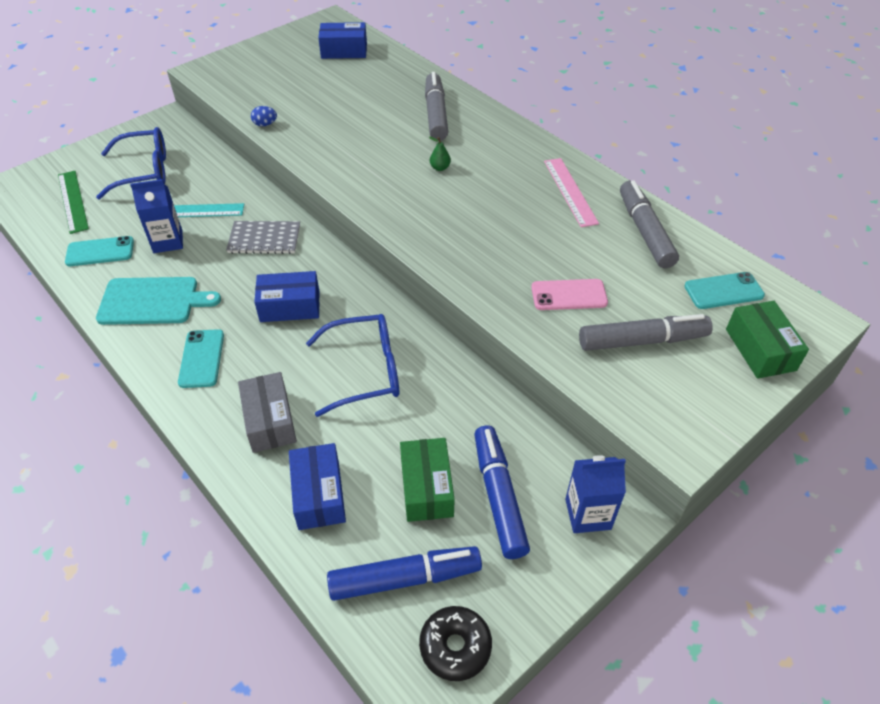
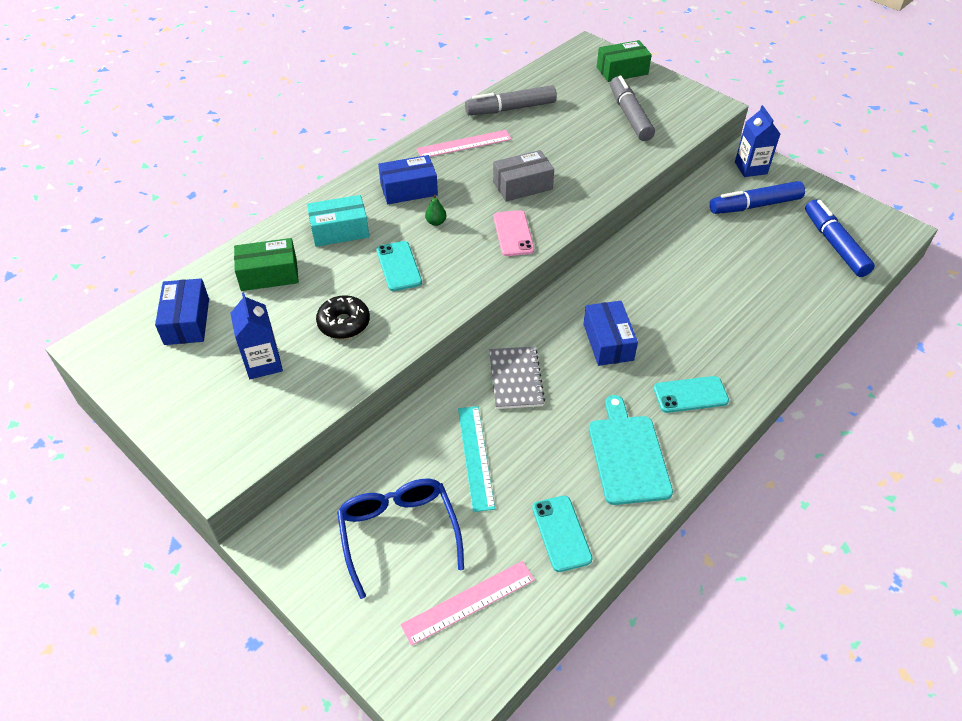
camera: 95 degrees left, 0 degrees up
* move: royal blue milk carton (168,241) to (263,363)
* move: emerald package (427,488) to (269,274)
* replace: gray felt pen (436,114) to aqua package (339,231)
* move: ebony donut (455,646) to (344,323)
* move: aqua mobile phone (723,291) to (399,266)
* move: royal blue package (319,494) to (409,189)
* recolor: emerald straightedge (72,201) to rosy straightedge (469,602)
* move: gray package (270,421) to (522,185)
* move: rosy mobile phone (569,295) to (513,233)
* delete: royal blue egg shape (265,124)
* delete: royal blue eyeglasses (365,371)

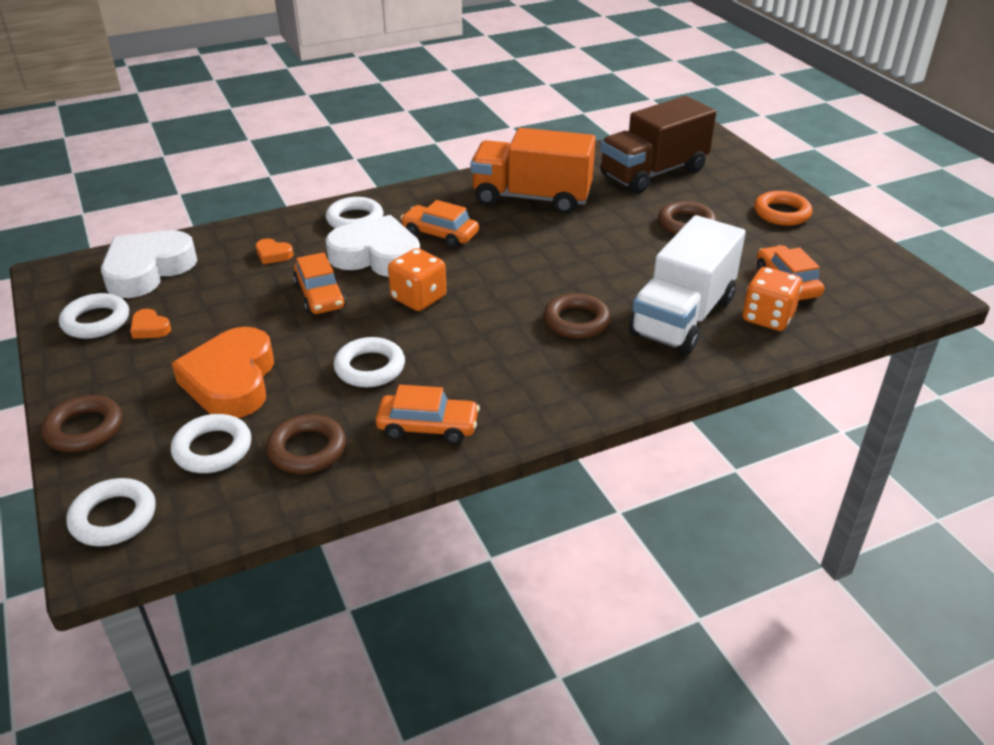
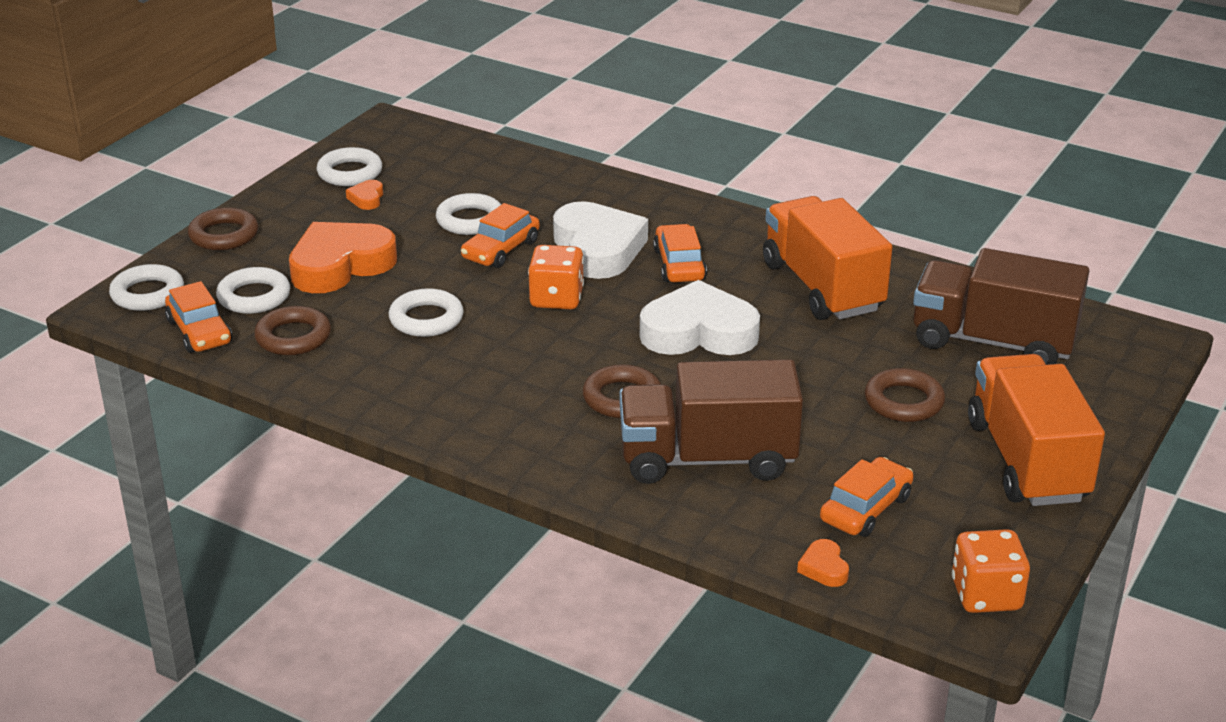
camera: 55 degrees right, 5 degrees down
* move: bright orange toy car (428,427) to (199,332)
* move: snow-white hoop (355,219) to (470,220)
* recolor: snow-white toy truck (682,317) to dark brown toy truck (707,459)
* move: snow-white heart (148,270) to (699,332)
* move: bright orange heart (273,254) to (824,568)
* move: bright orange die (767,317) to (986,595)
* replace: bright orange hoop (781,213) to bright orange toy truck (1027,461)

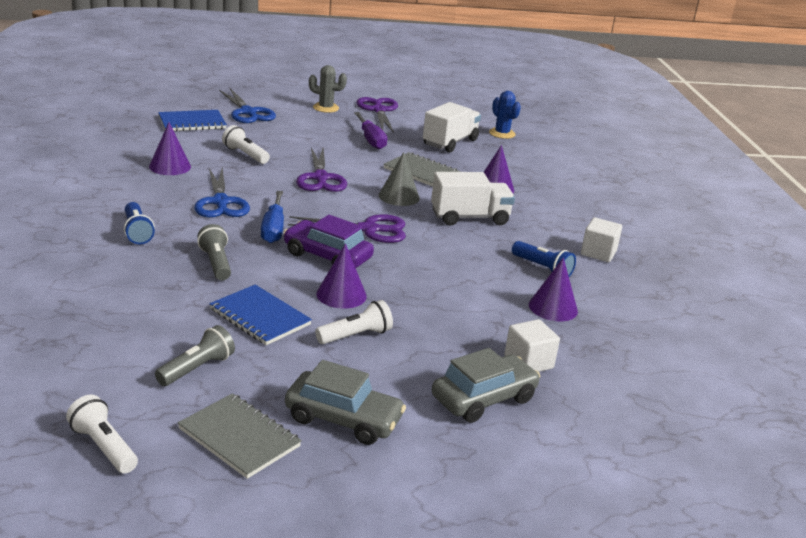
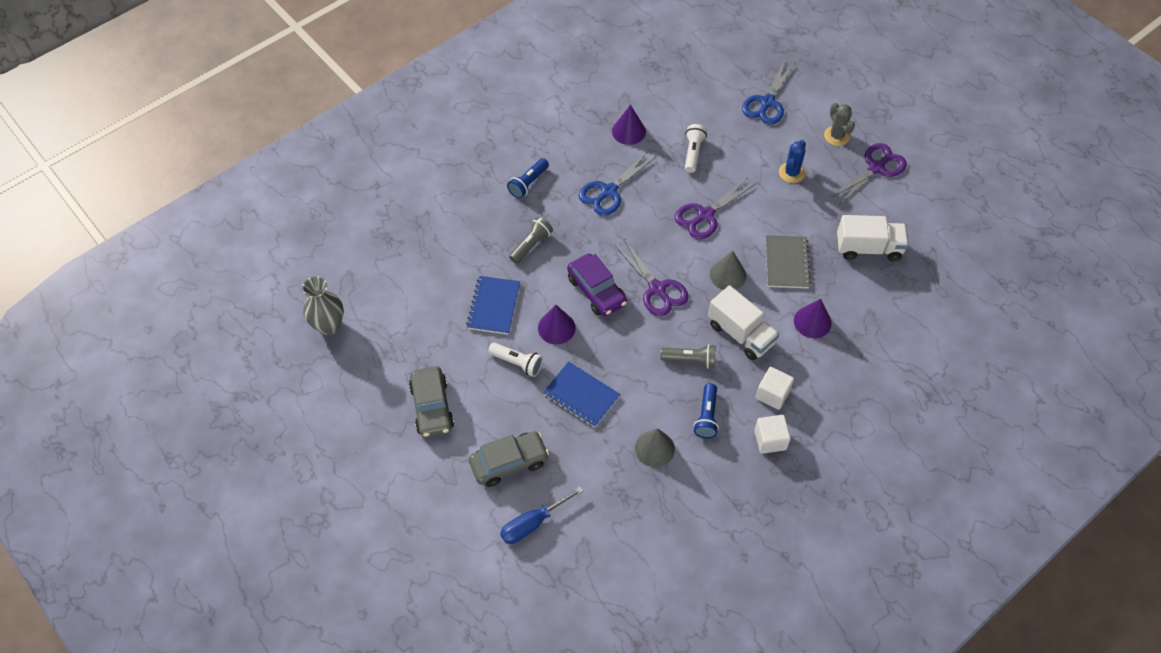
camera: 60 degrees right, 30 degrees up
* replace: snow-white flashlight (104,447) to gray tall vase (329,325)
* rotate: gray toy car (484,399) = (509,462) 45 degrees counterclockwise
* move: royal blue flat screwdriver (273,229) to (532,523)
* move: royal blue notepad (192,123) to (581,395)
* rotate: violet toy car (327,256) = (596,291) 150 degrees clockwise
* recolor: violet cone (553,308) to gray cone (654,448)
* move: gray flashlight (197,369) to (690,360)
* move: snow-white solid cube (528,362) to (772,394)
* move: royal blue cactus (502,133) to (791,173)
* delete: gray notepad (239,437)
* delete: violet flat screwdriver (371,140)

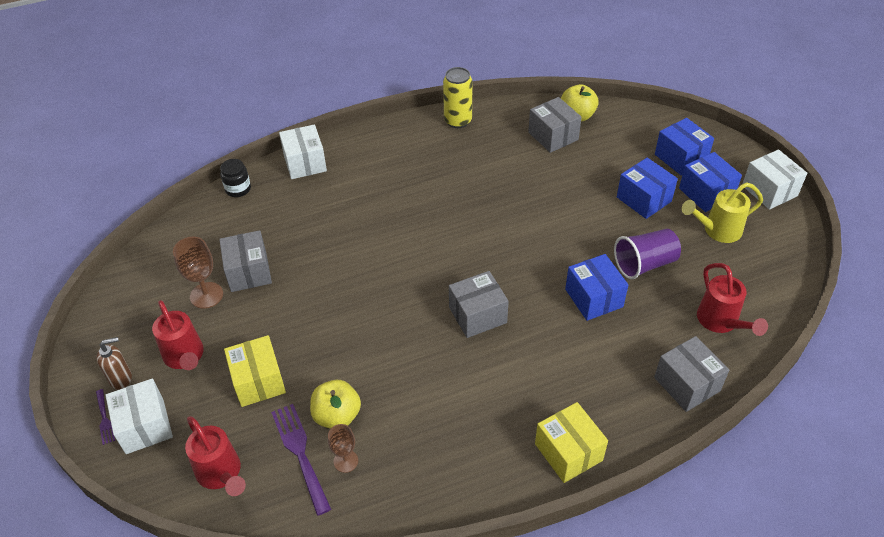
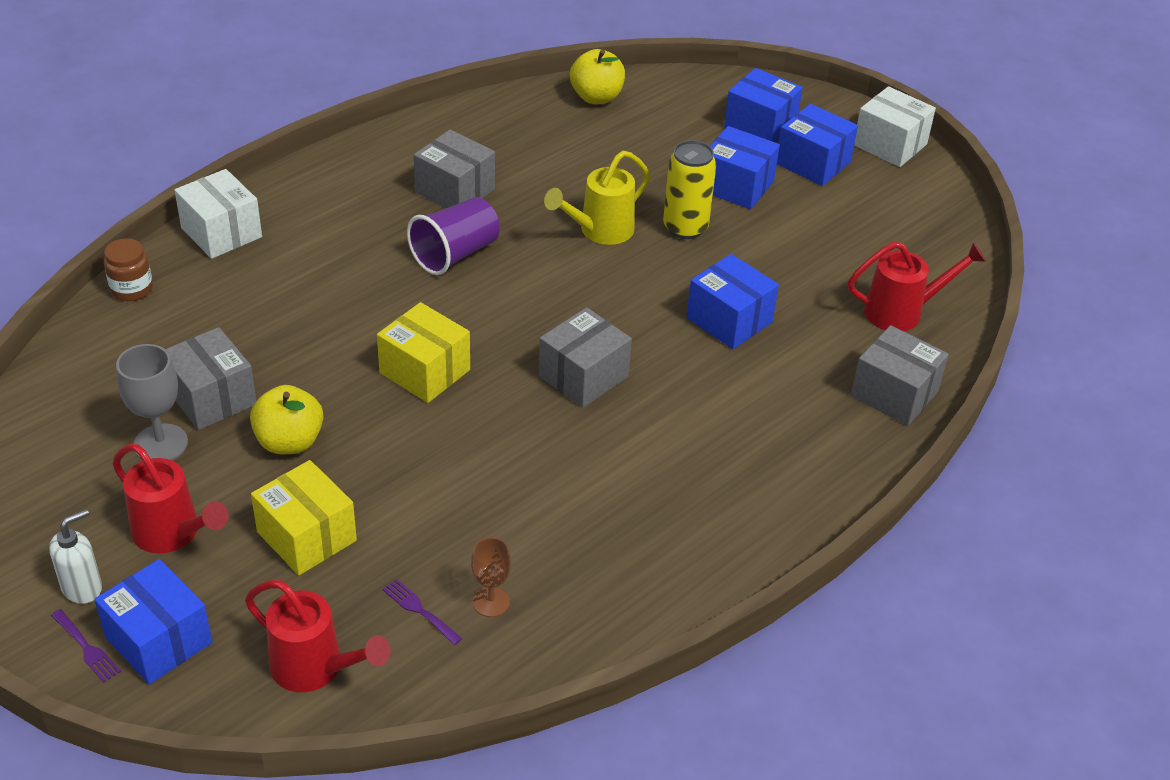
camera: 25 degrees left, 5 degrees down
* recolor: dark brown soap dispenser (121,378) to snow-white soap dispenser (82,588)
* recolor: snow-white package (144,426) to royal blue package (158,640)
* recolor: ebony jam jar (238,189) to dark brown jam jar (131,289)
* recolor: dark brown wine glass (206,295) to gray wine glass (161,444)
* move: bright yellow apple fruit (337,416) to (289,442)
* move: bright yellow package (568,452) to (424,371)
* resize: violet dinner fork (300,453) = (419,610) x0.52
* move: violet cup (644,264) to (455,254)
* move: gray package (553,136) to (455,191)
* move: bright yellow watering can (717,230) to (600,231)
* move: bright yellow can (458,121) to (685,228)
* rotate: crimson watering can (721,322) = (901,312) 60 degrees counterclockwise

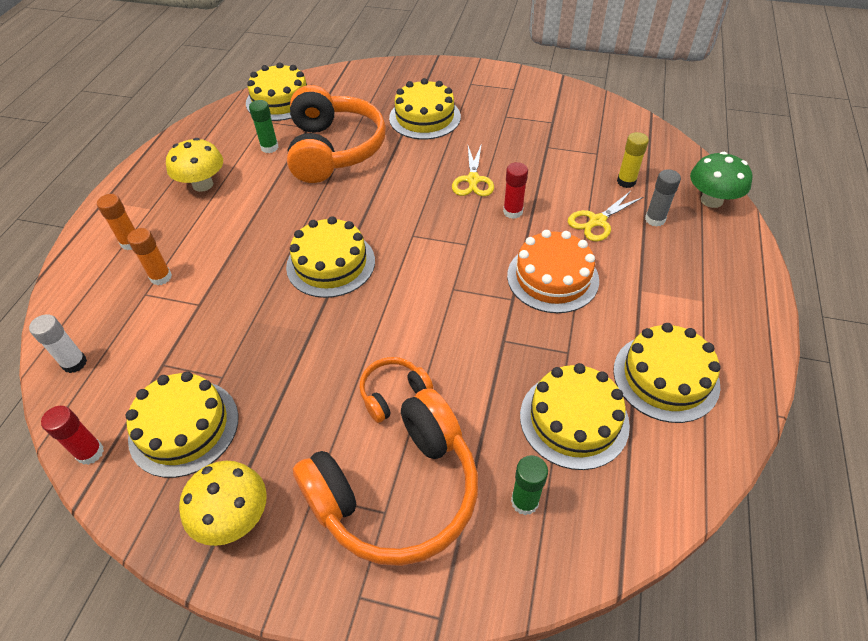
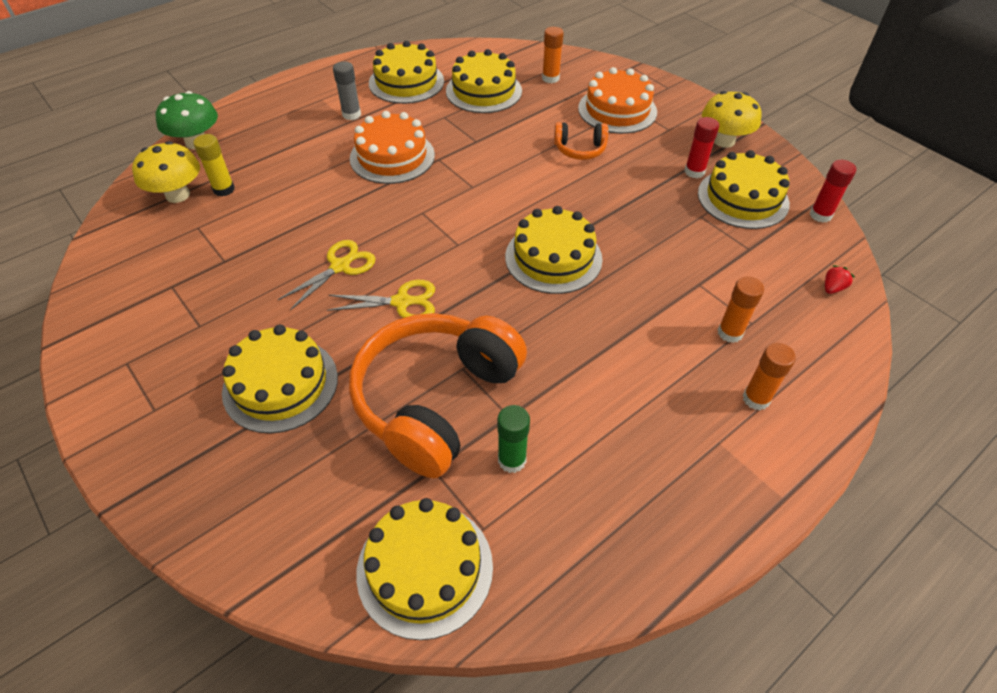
camera: 145 degrees left, 0 degrees up
* move: bright yellow fungus (203,184) to (177,195)
* move: bright yellow pair of scissors (597,221) to (402,302)
* move: gray glue stick (655,219) to (351,114)
* recolor: emerald glue stick (524,501) to bright orange glue stick (550,78)
* replace: bright orange headset (396,491) to bright orange gateau (617,110)
* move: crimson glue stick (512,212) to (694,172)
* replace: snow-white glue stick (74,363) to crimson berry (832,288)

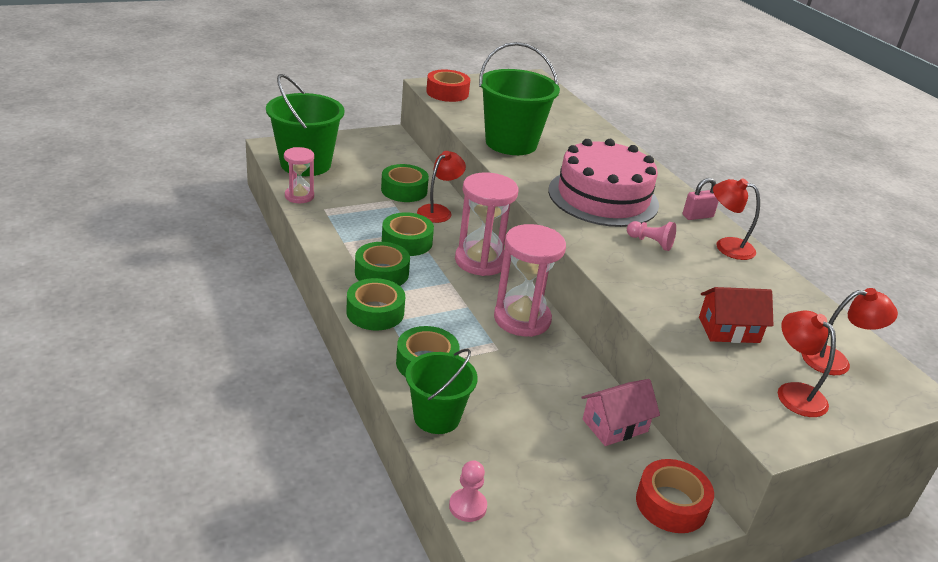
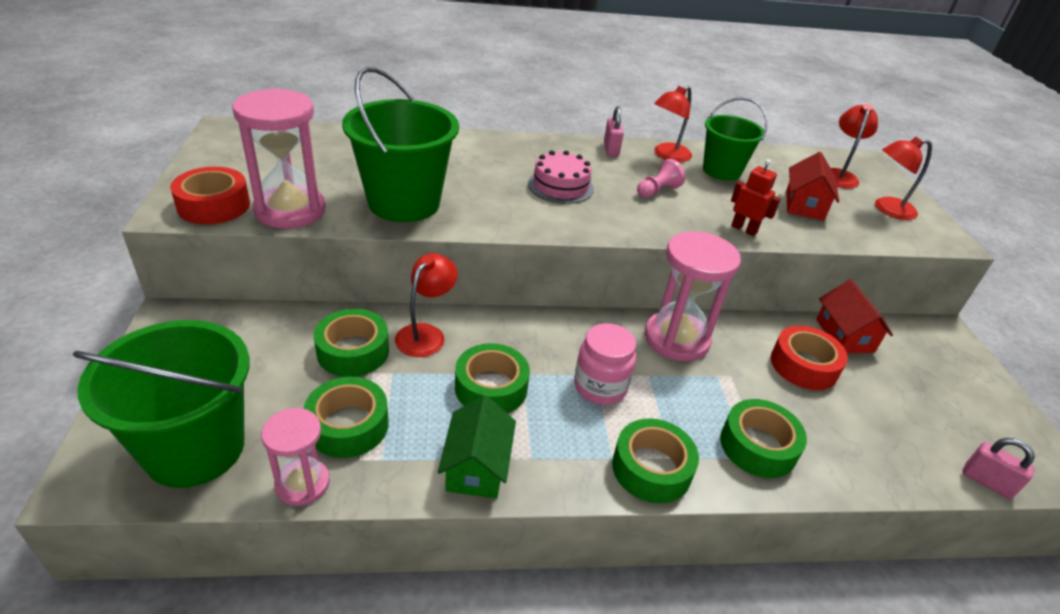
camera: 70 degrees left, 5 degrees up
* move: rosy sand timer (480,261) to (290,210)
* move: emerald tape (381,273) to (348,425)
* rotate: crimson desk lamp (439,211) = (426,334) 60 degrees clockwise
* insert: emerald toy house (477,467)
* resize: rosy gateau (603,197) = (560,186) x0.52
* insert: rosy jam jar (600,387)
* move: emerald sand bucket (437,417) to (721,170)
* insert: crimson robot figure (744,229)
* move: crimson tape (671,504) to (803,365)
* recolor: rosy toy house (615,425) to crimson toy house (844,335)
* replace: rosy chess pawn (467,506) to rosy small lock (986,482)

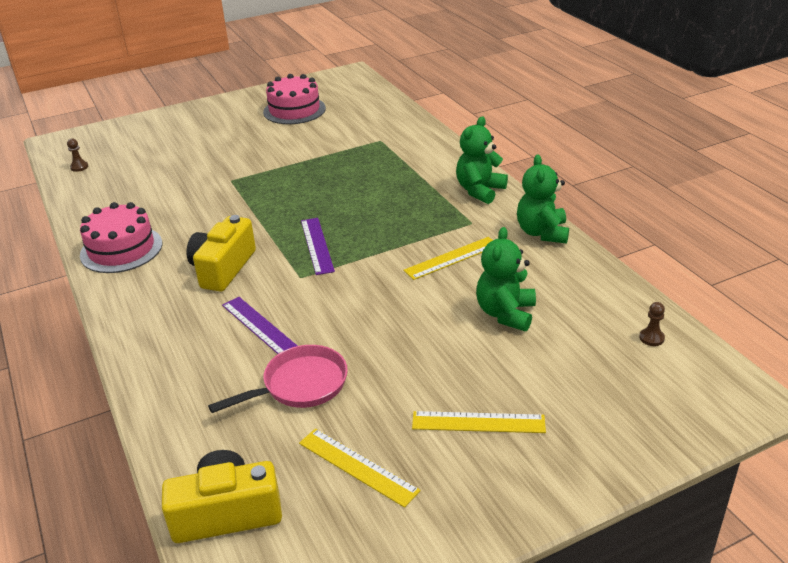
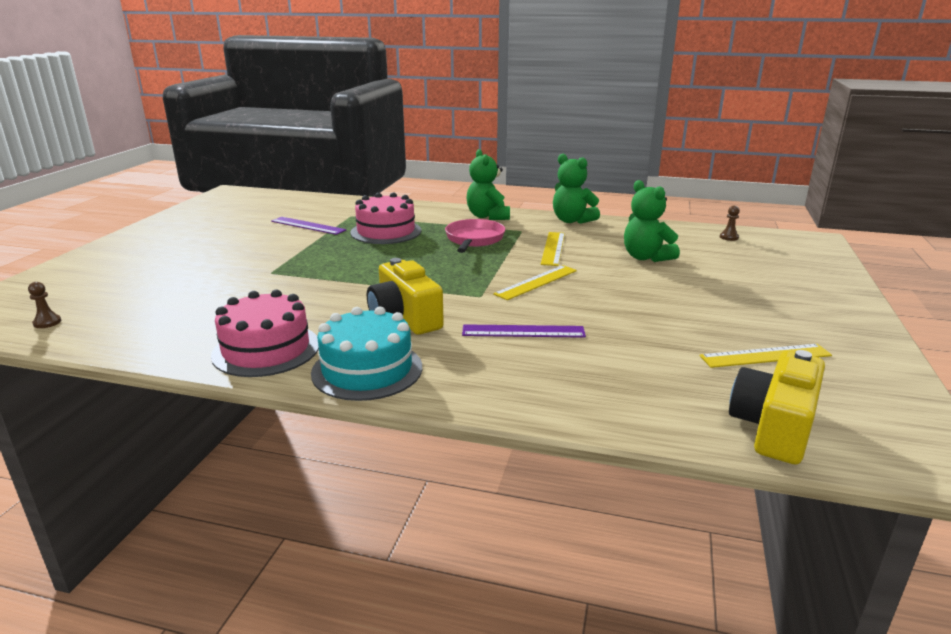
camera: 50 degrees left, 10 degrees down
* move: violet straightedge (317,245) to (308,225)
* insert: aqua gateau (367,370)
* move: rosy gateau (294,110) to (386,231)
* move: rosy skillet (300,385) to (474,240)
* move: bright yellow straightedge (478,422) to (536,282)

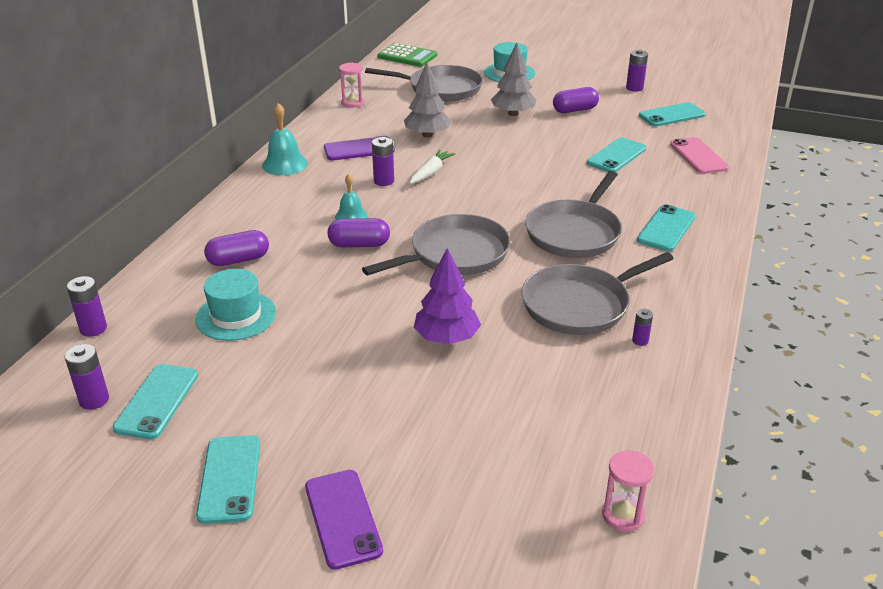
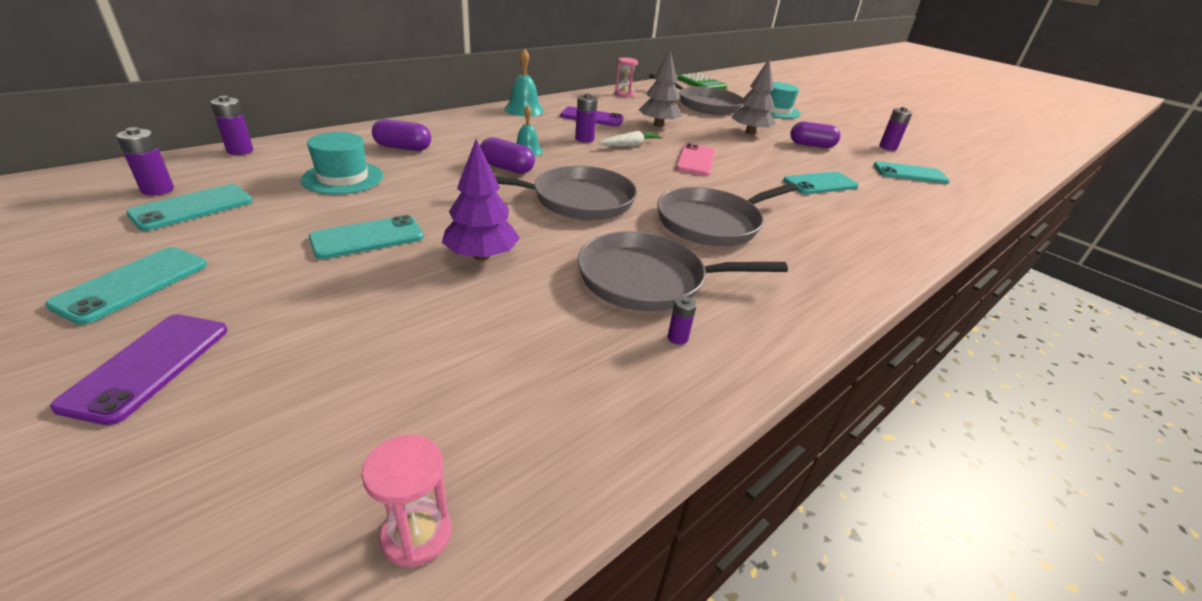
camera: 25 degrees right, 0 degrees up
* move: aqua mobile phone (666,228) to (367,238)
* move: rosy mobile phone (698,156) to (695,160)

